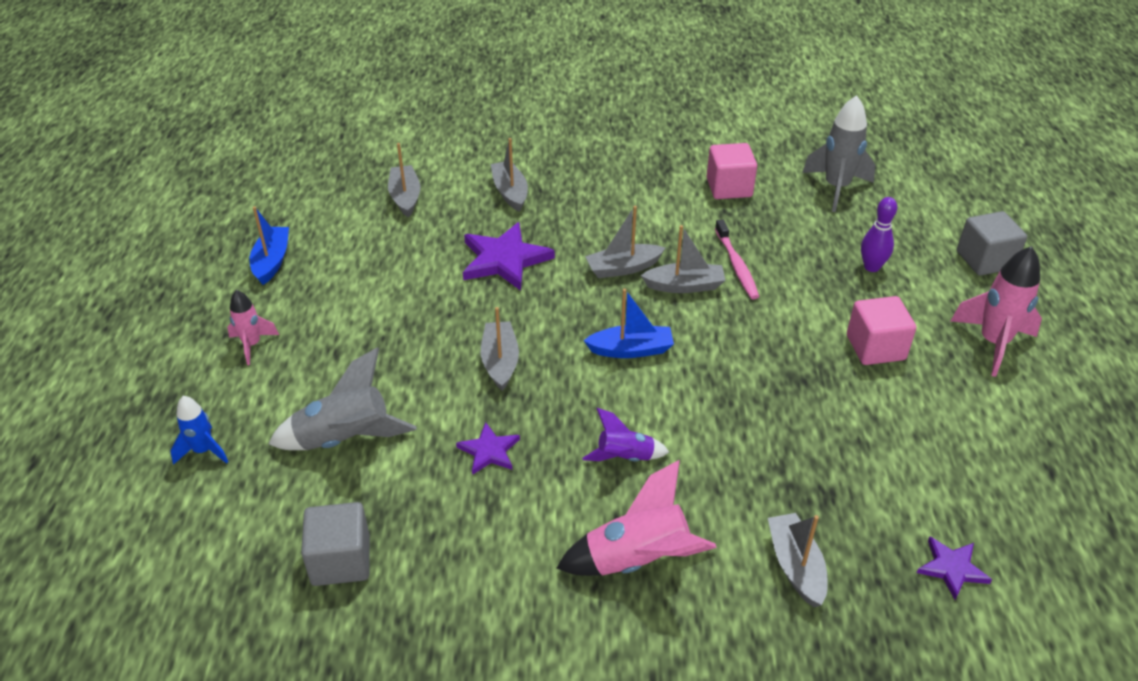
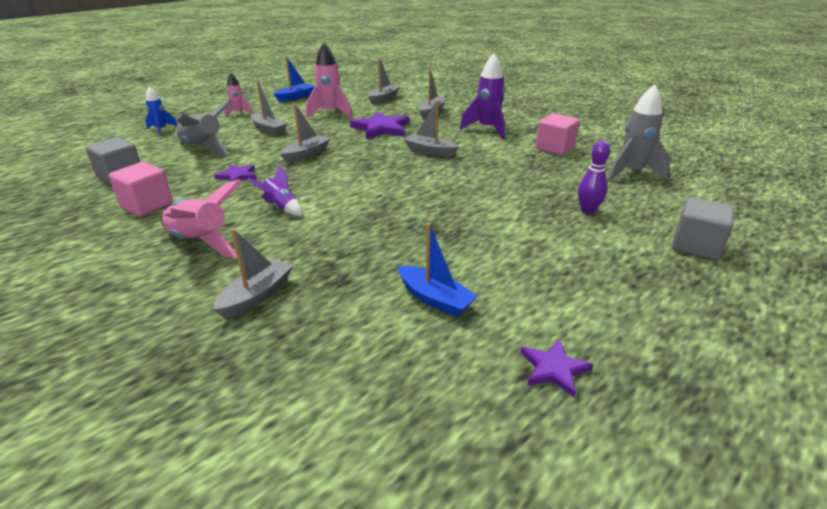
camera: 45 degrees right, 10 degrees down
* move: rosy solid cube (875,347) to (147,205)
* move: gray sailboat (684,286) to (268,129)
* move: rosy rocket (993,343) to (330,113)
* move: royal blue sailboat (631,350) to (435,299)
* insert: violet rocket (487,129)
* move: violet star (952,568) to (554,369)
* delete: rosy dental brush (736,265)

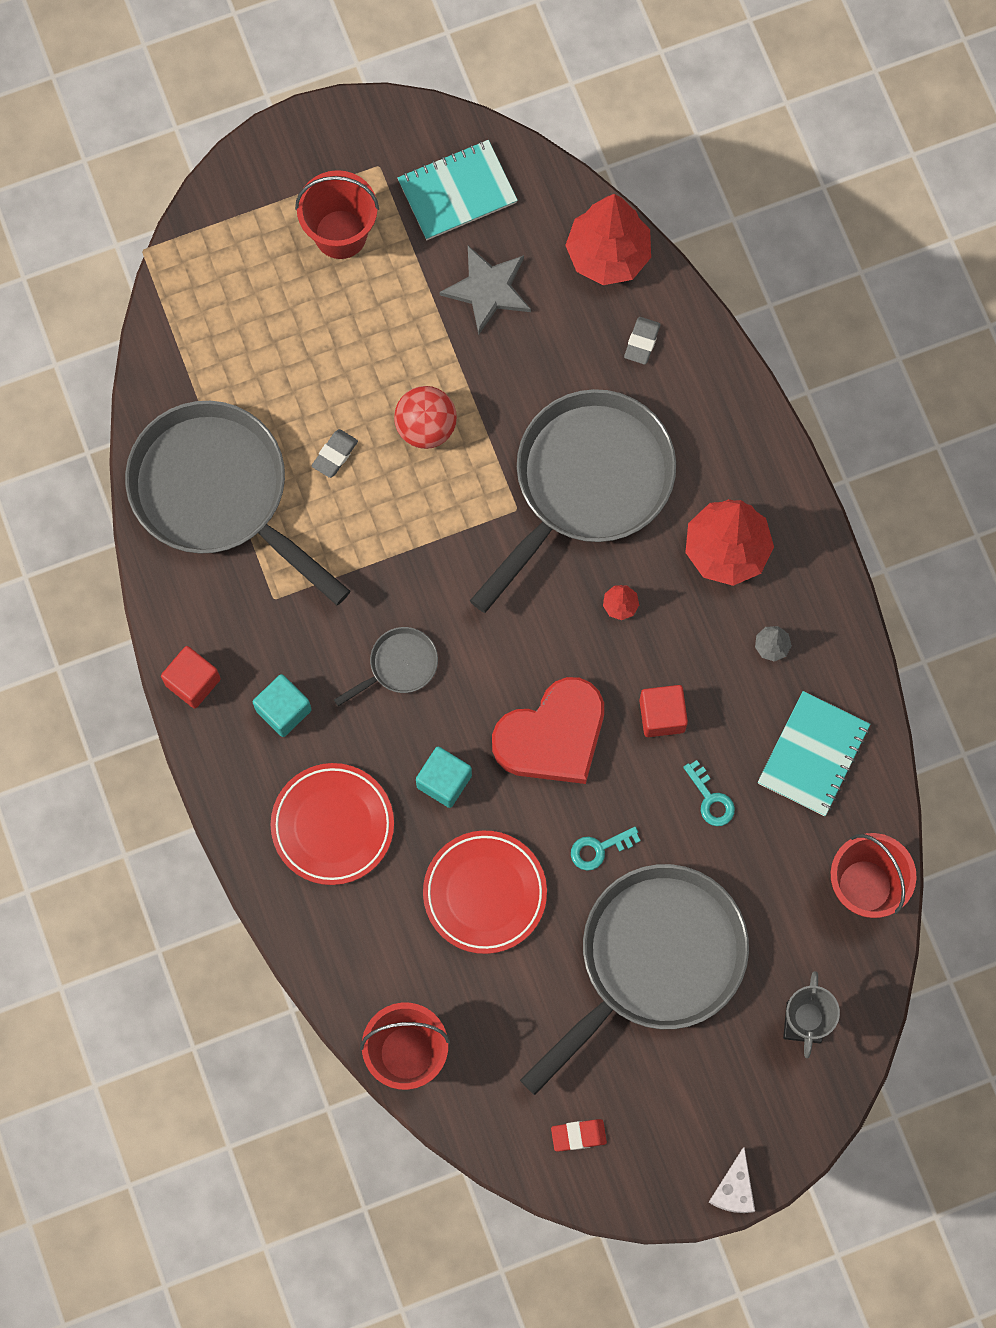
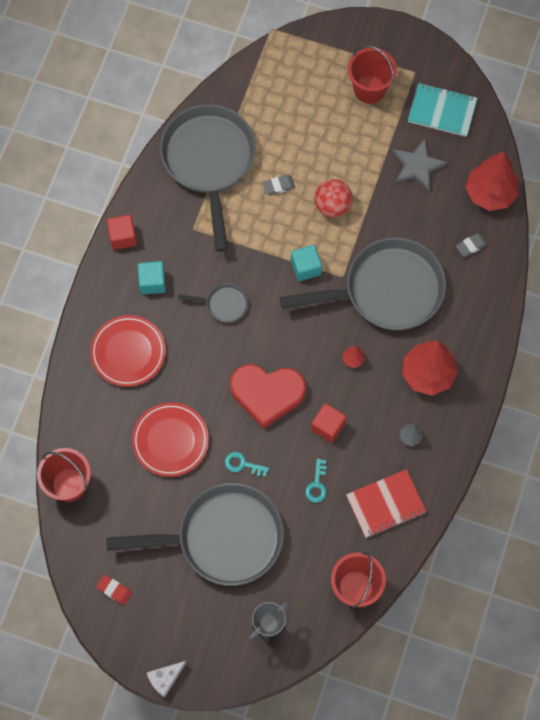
camera: 40 degrees right, 5 degrees down
* move: aqua solid cube (444,781) to (306,267)
* recolor: aqua notepad (813,754) to crimson notepad (385,504)

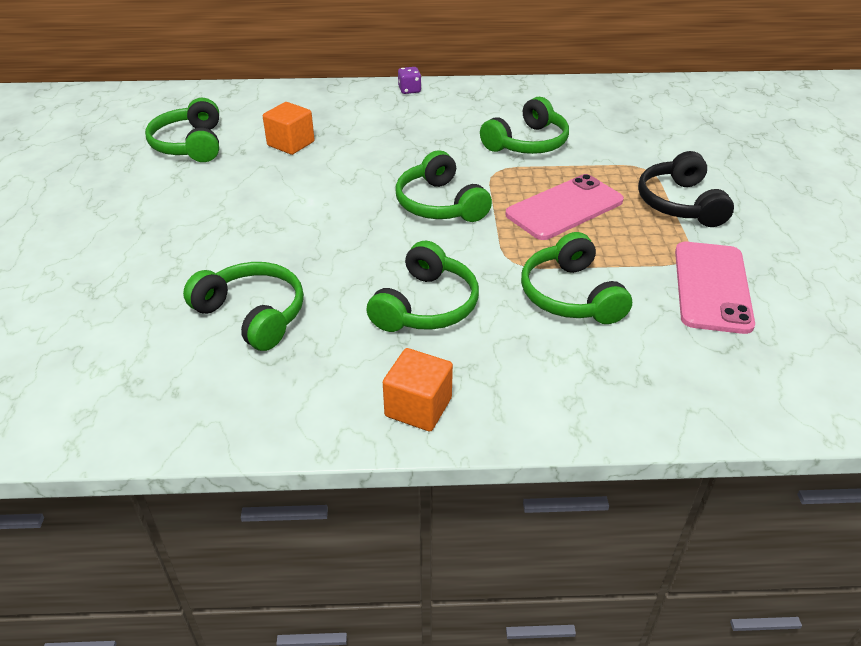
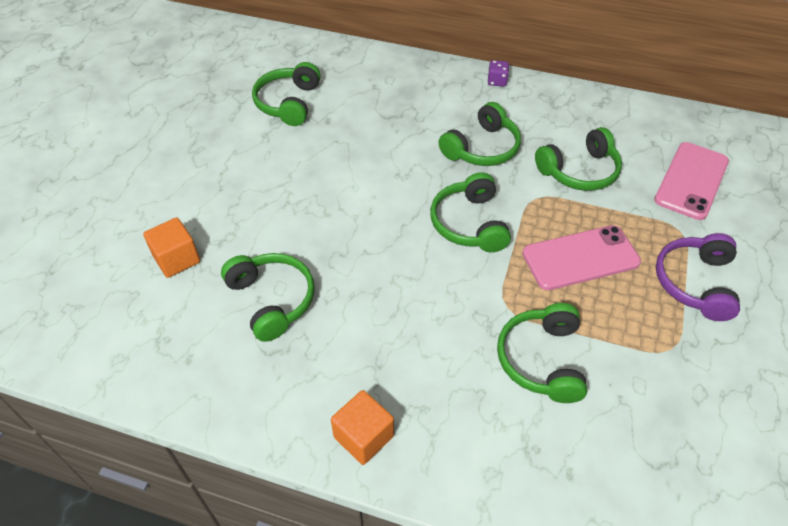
camera: 20 degrees right, 10 degrees up
* move: bright orange solid cube (291,144) to (177,259)
* move: emerald headset (426,305) to (482,148)
* move: rosy mobile phone (712,287) to (691,181)
* recolor: ebony headset (680,203) to violet headset (695,283)

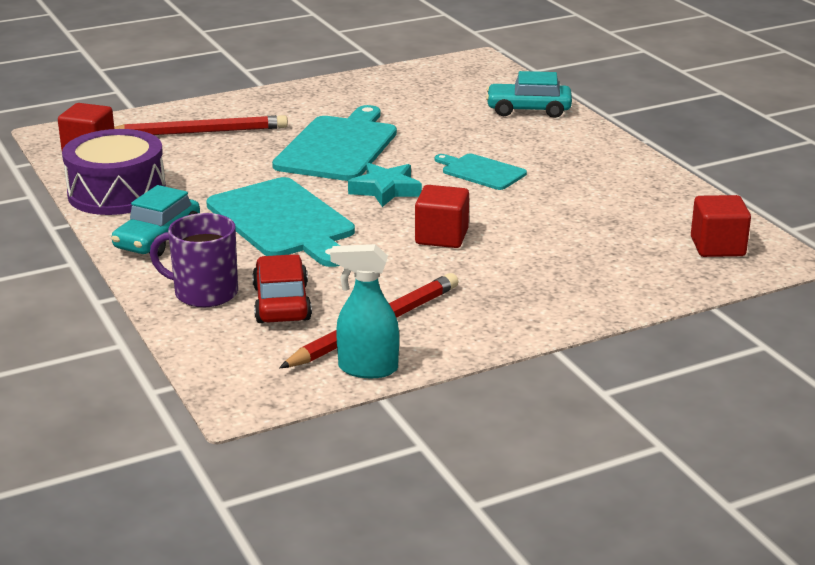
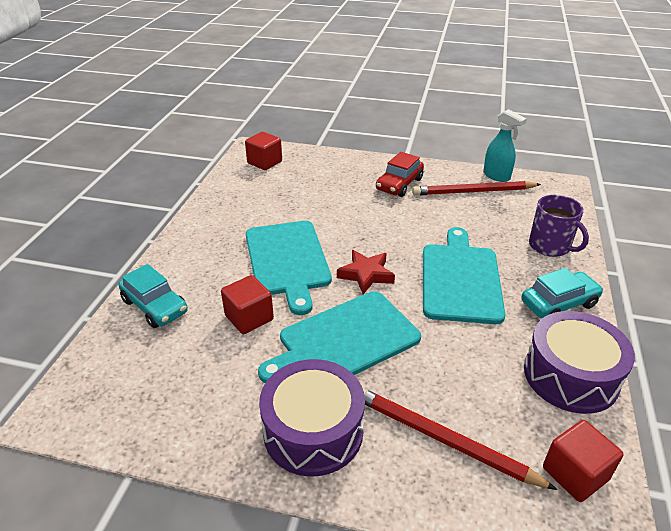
camera: 140 degrees left, 10 degrees up
* move: crimson solid cube (441,237) to (249,318)
* resize: aqua chopping board (481,171) = (287,260) x1.85
* insert: violet drum (313,431)
* recolor: aqua star (386,190) to crimson star (366,274)
* move: crimson toy car (281,303) to (399,184)

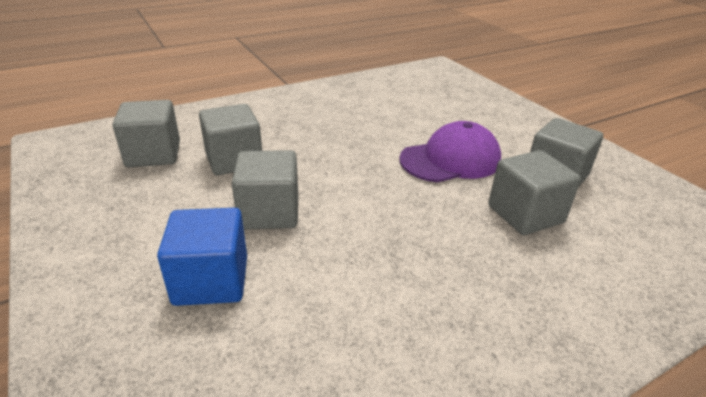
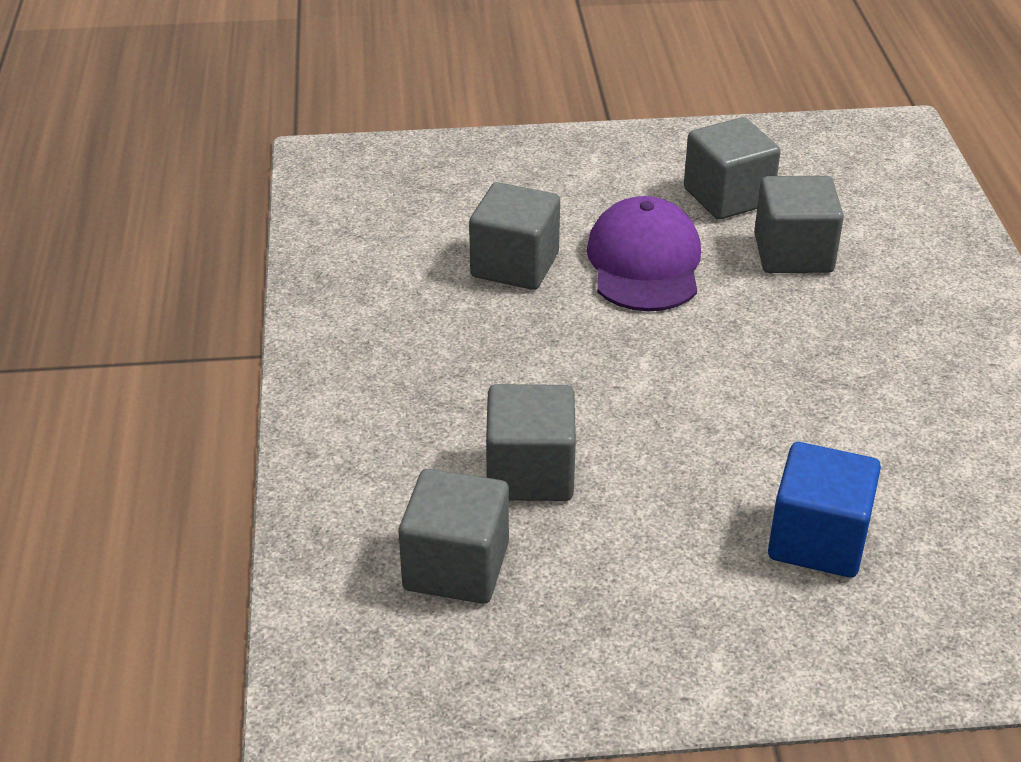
camera: 65 degrees left, 5 degrees up
* move: gray solid cube (269,212) to (515,265)

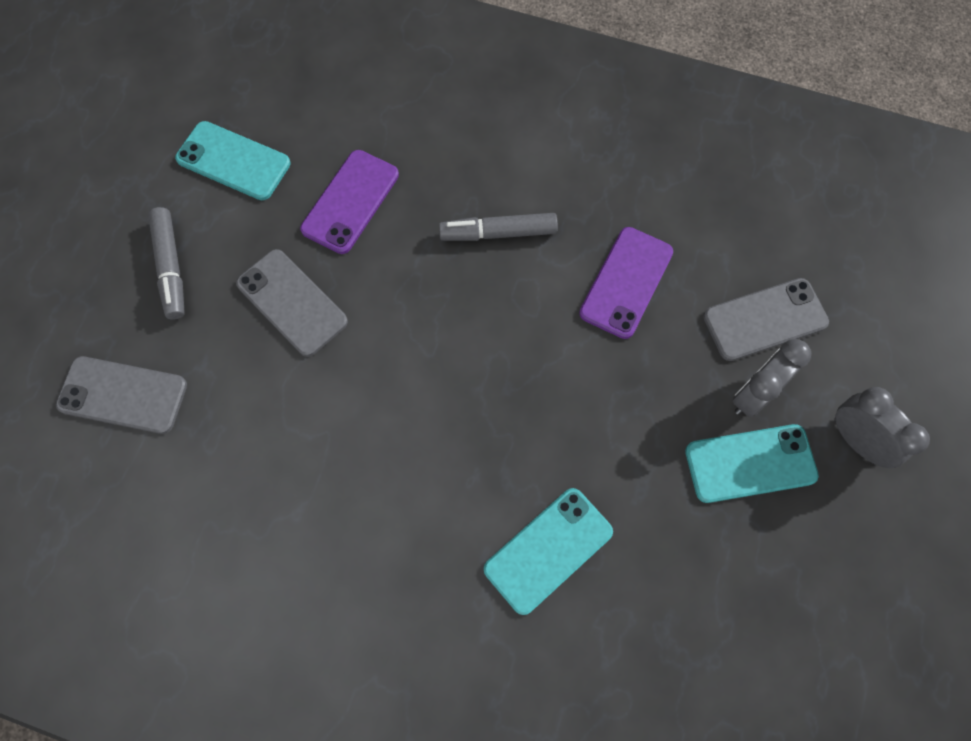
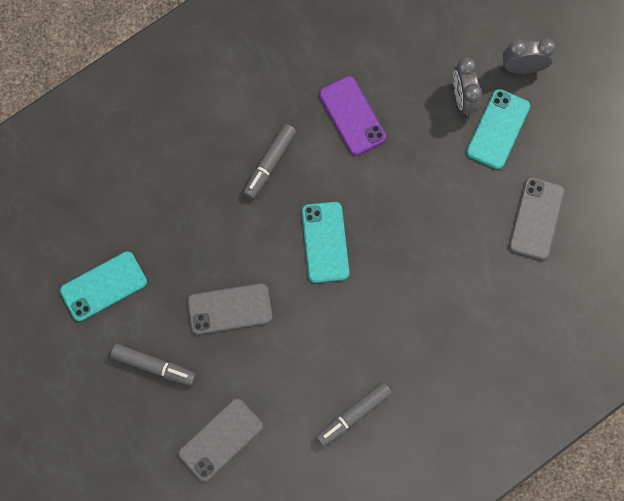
camera: 55 degrees left, 5 degrees up
* move: aqua mobile phone (548,550) to (325,242)
* insert: gray felt pen (353,415)
* move: gray mobile phone (765,319) to (536,218)
* delete: violet mobile phone (350,202)

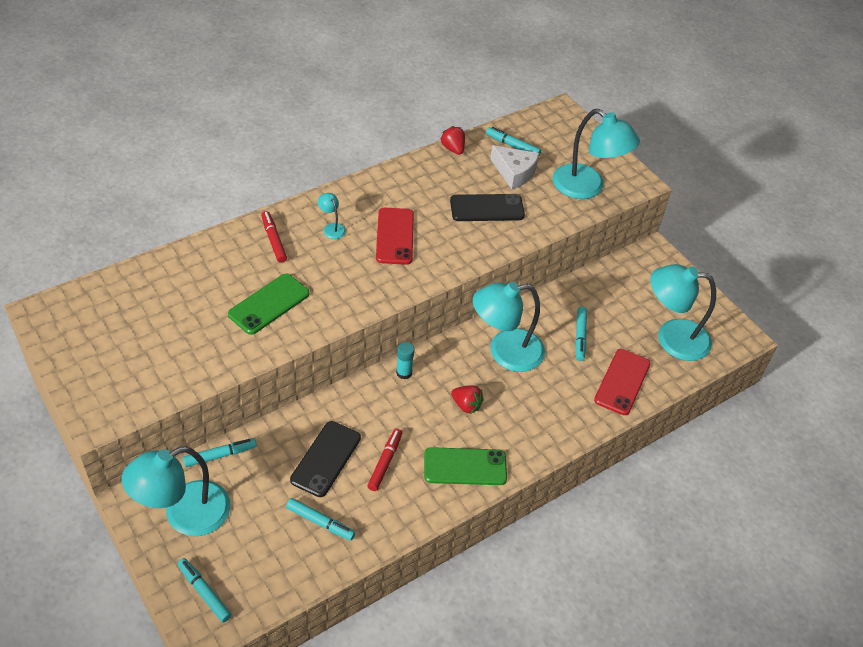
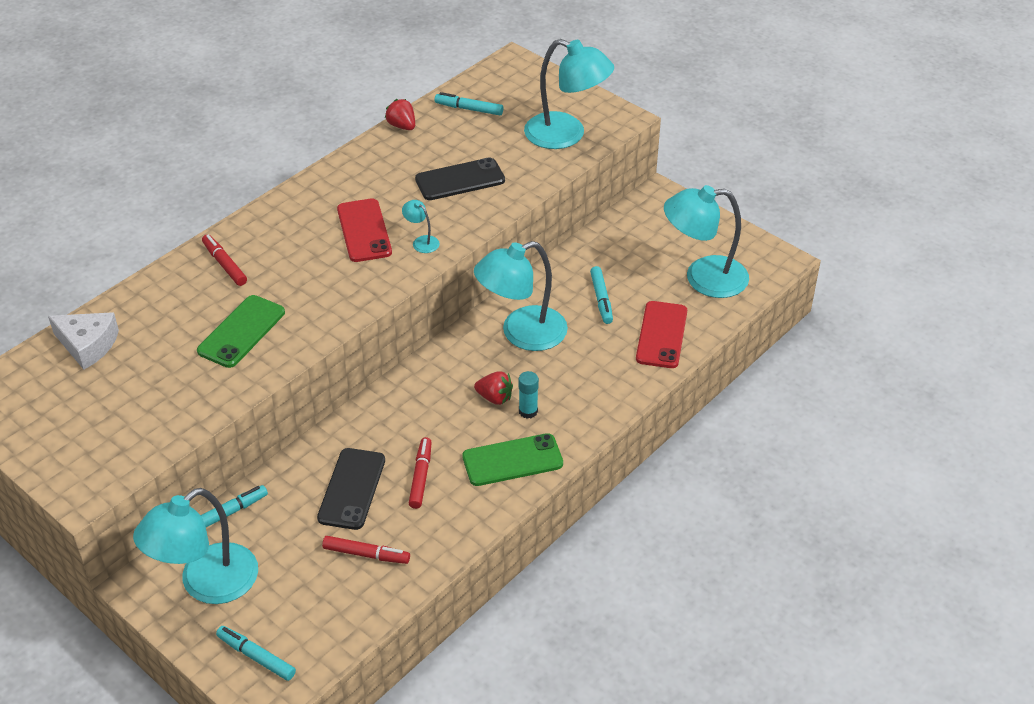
camera: 10 degrees left, 5 degrees down
* move: snow-white cheese wedge (514,172) to (87,345)
* recolor: aqua felt pen (320,522) to crimson felt pen (366,554)
* move: aqua desk lamp (332,228) to (421,241)
* move: aqua glue stick (404,373) to (528,411)

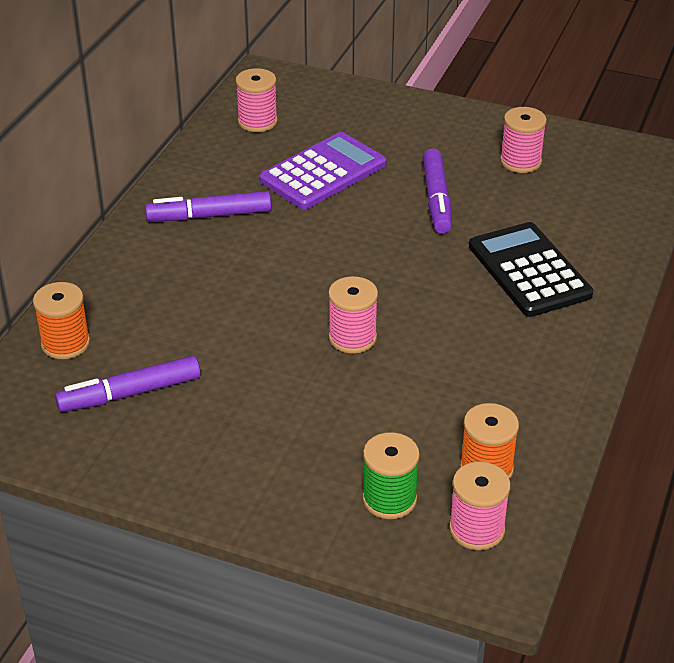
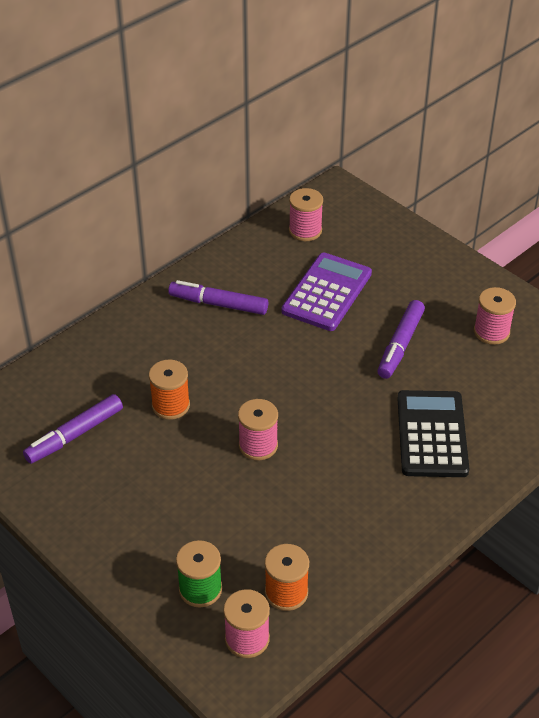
camera: 25 degrees right, 5 degrees up
* rotate: violet felt pen (130,393) = (75,435) 45 degrees counterclockwise
* move: bright orange spool (65,343) to (170,405)
* rotate: violet calculator (323,172) = (327,292) 45 degrees counterclockwise

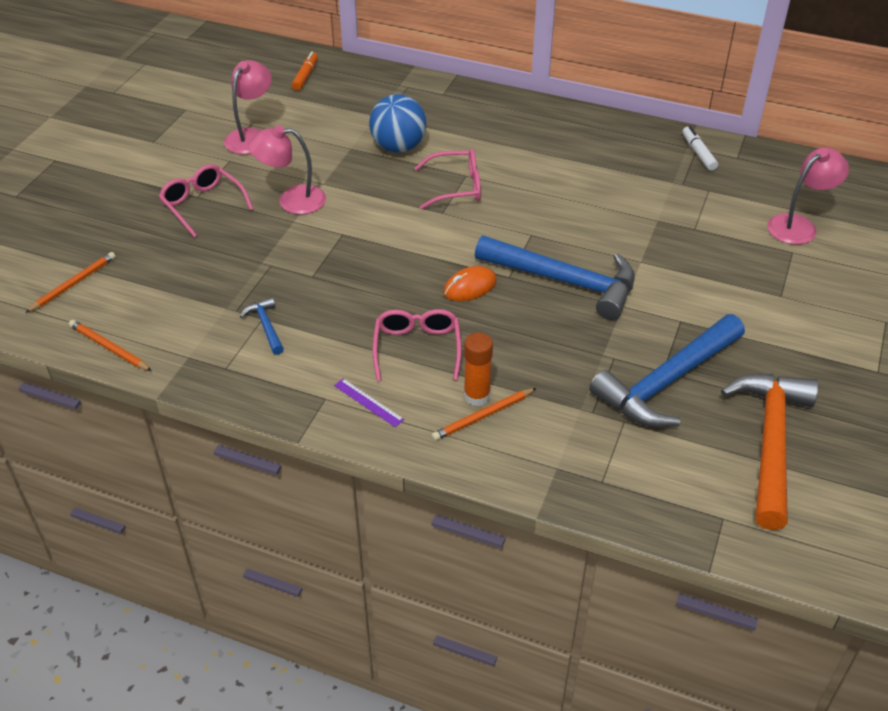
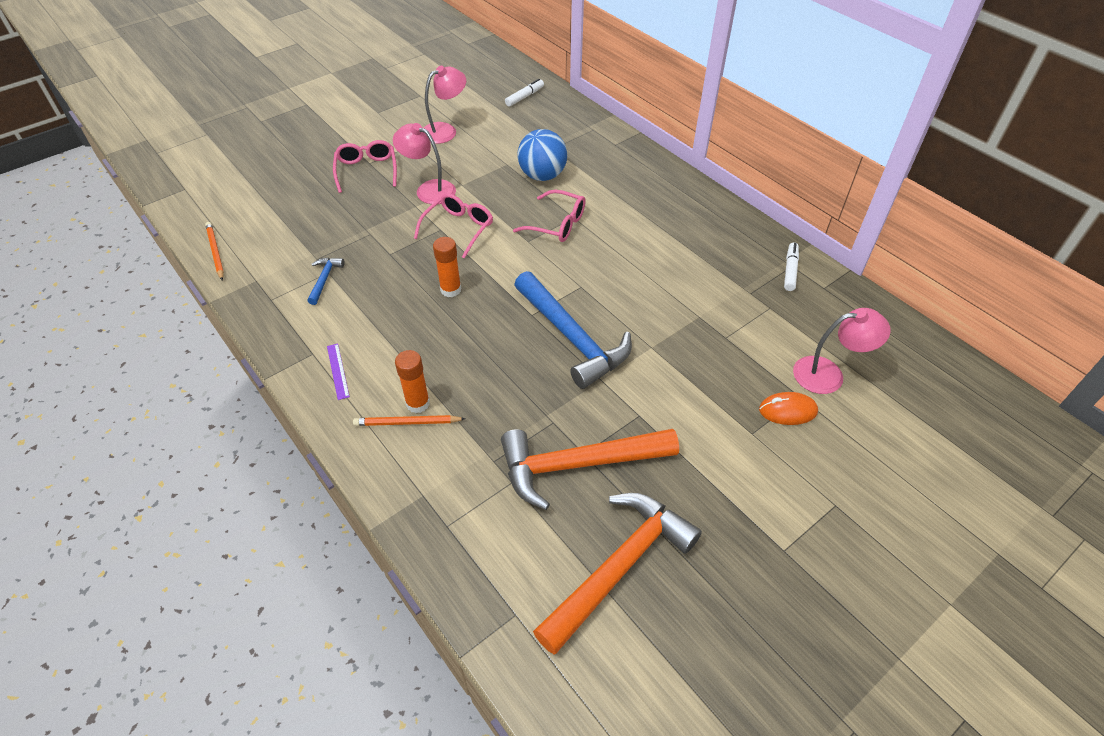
camera: 30 degrees right, 5 degrees up
* move: rosy eyeglasses (417,348) to (458,228)
* insert: bright orange glue stick (451,290)
* recolor: royal blue hammer (667,382) to bright orange hammer (578,465)
* recolor: bright orange felt pen (305,76) to snow-white felt pen (524,97)
* move: bright orange computer mouse (470,287) to (787,411)
* delete: bright orange pencil (73,284)

